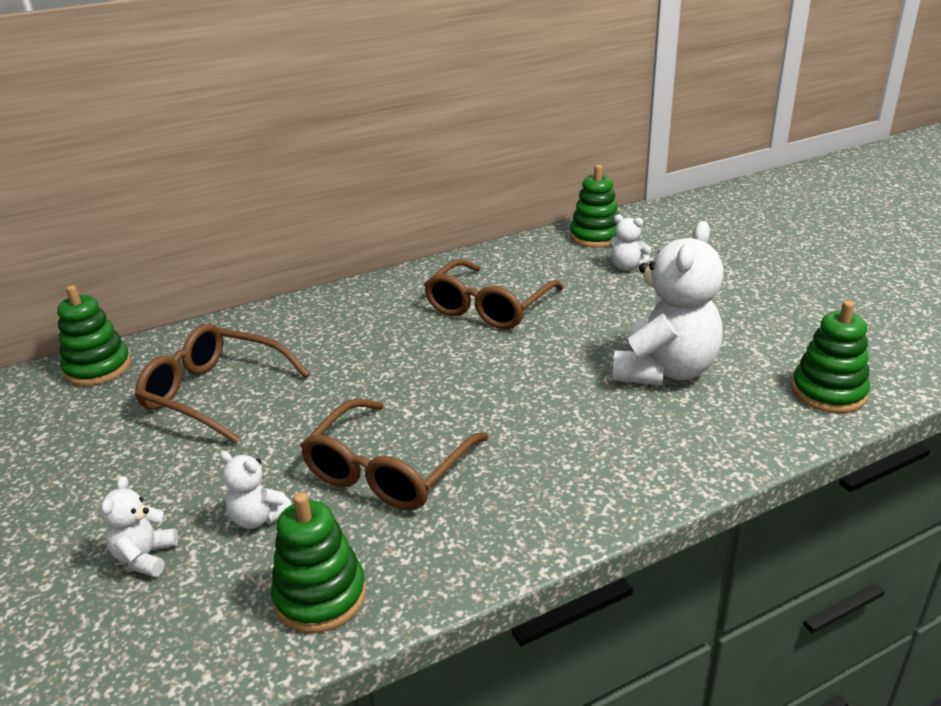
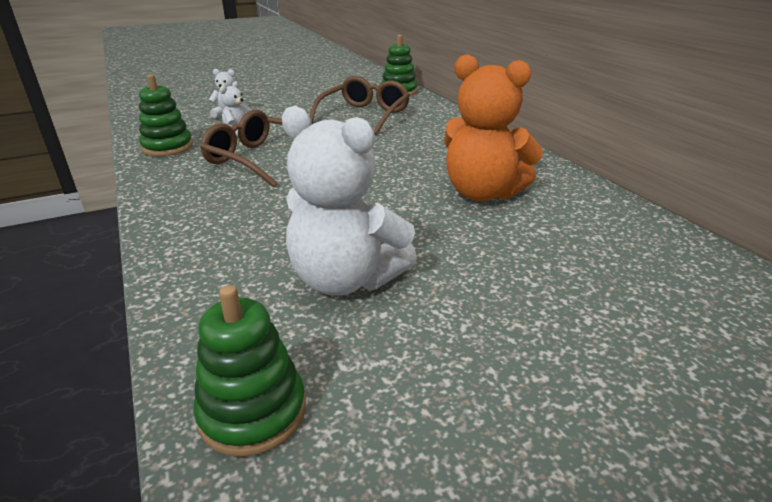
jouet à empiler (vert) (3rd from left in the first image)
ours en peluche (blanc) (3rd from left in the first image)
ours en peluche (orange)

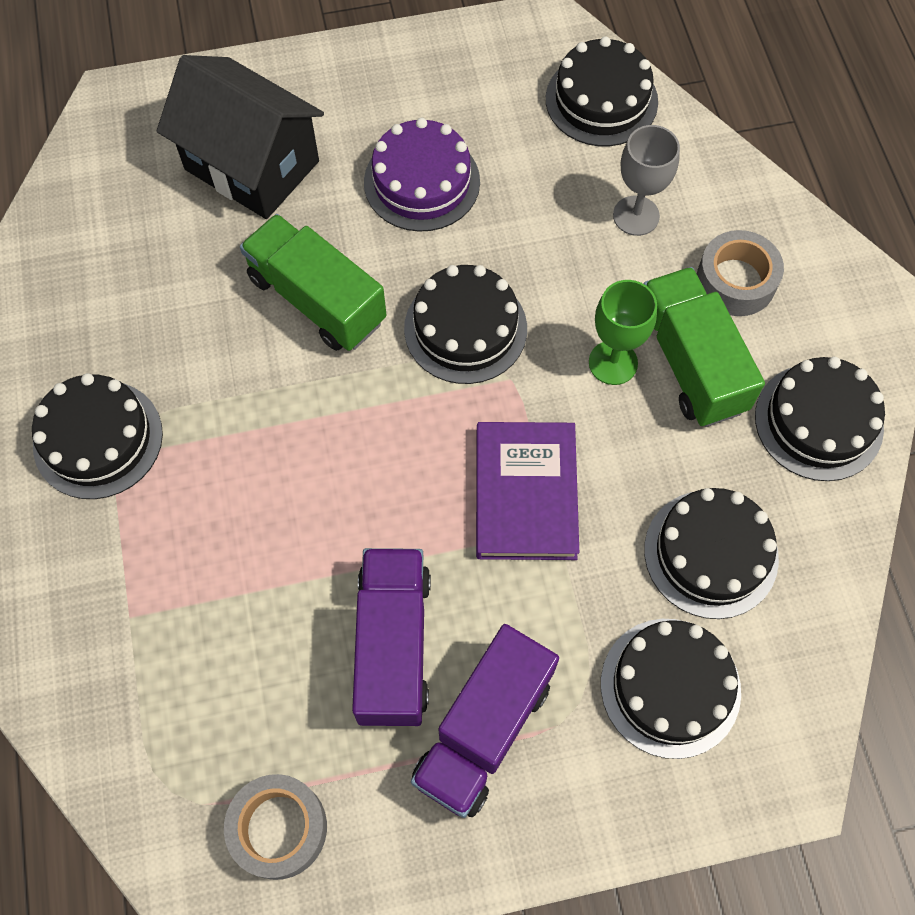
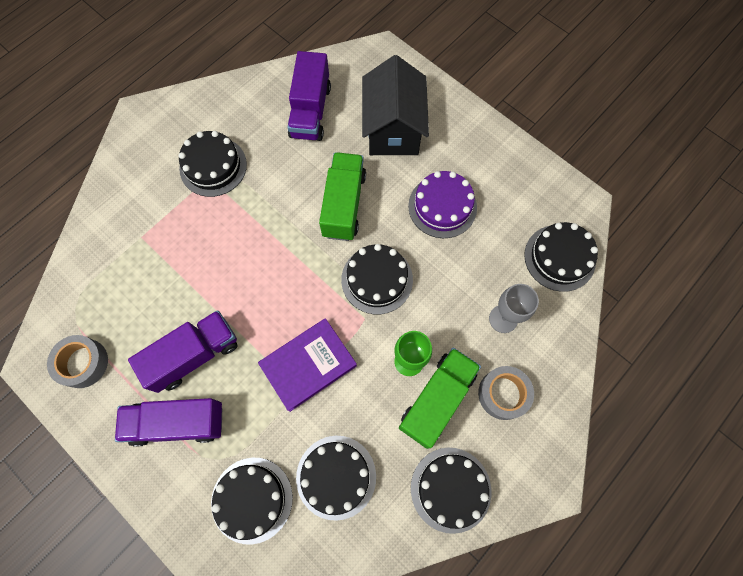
camion (violet) (3rd from left)

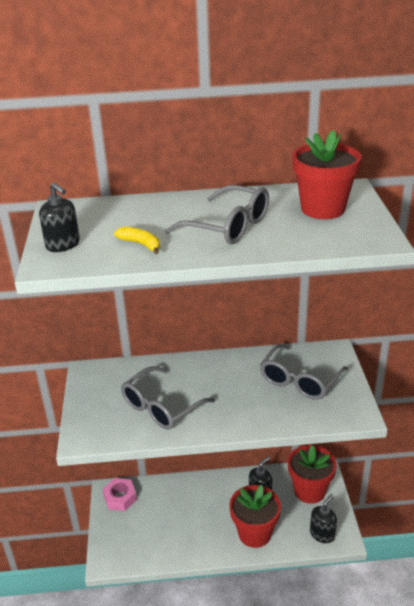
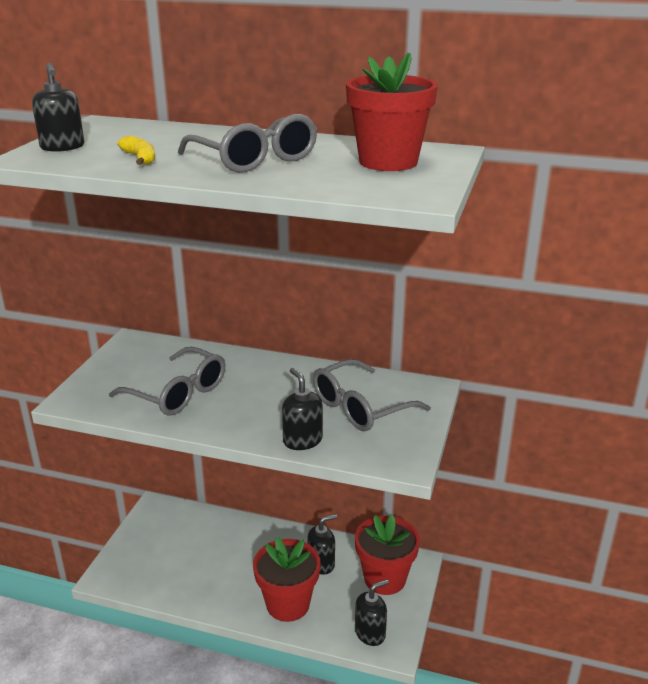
lunettes (gris) (1st from left)
écrou (rose)
distributeur de savon (noir) (2nd from left)

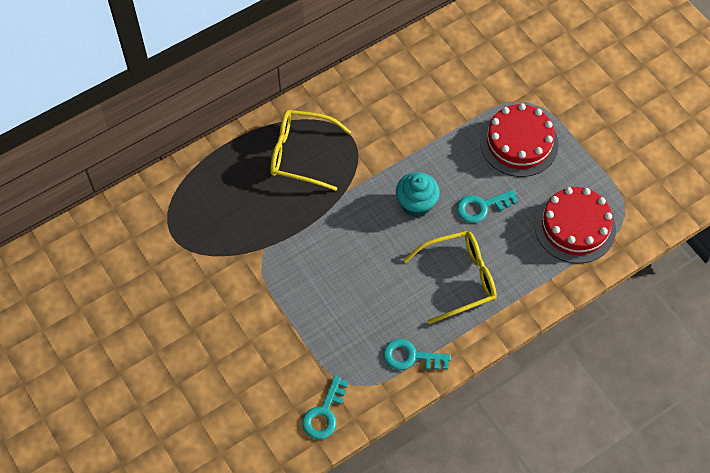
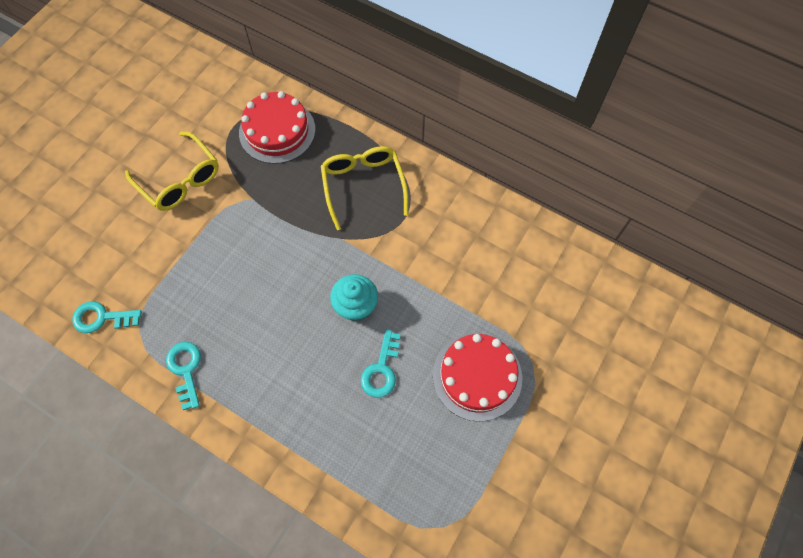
gâteau (rouge) (1st from left)
clé (turquoise) (3rd from left)
lunettes (jaune) (1st from left)

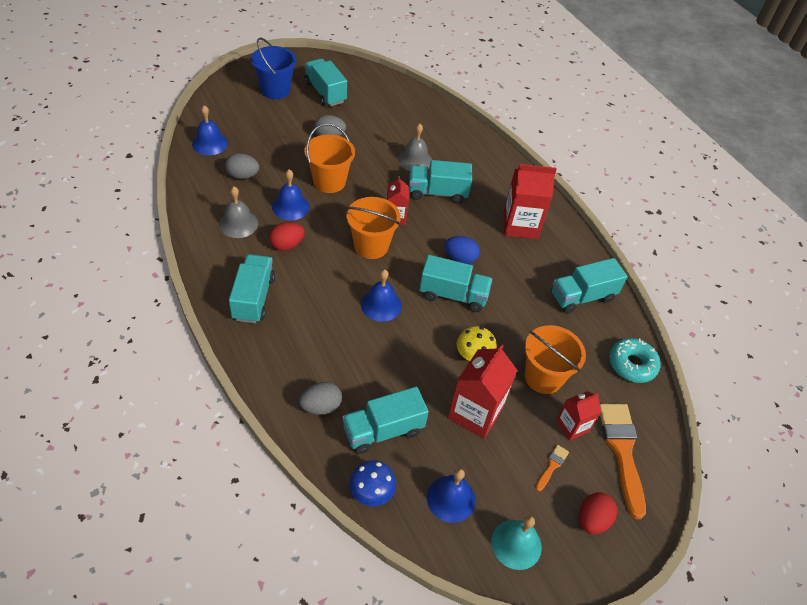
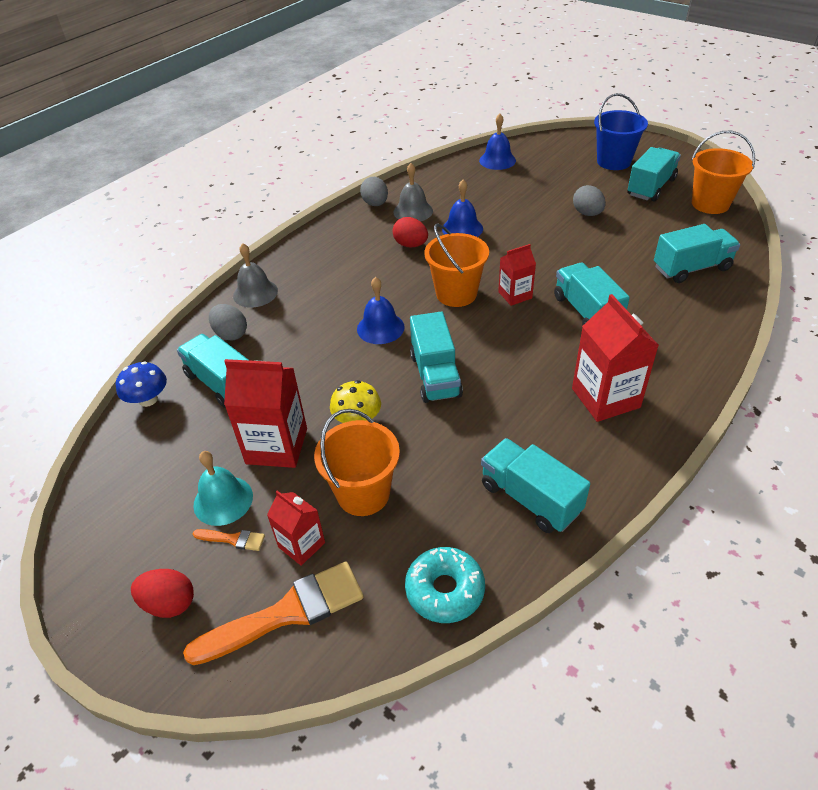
seau (orange) (3rd from left)
cloche (gris) (1st from left)
œuf (gris) (2nd from left)
œuf (bleu)
camion (turquoise) (6th from left)
cloche (bleu) (4th from left in the first image)
cloche (turquoise)

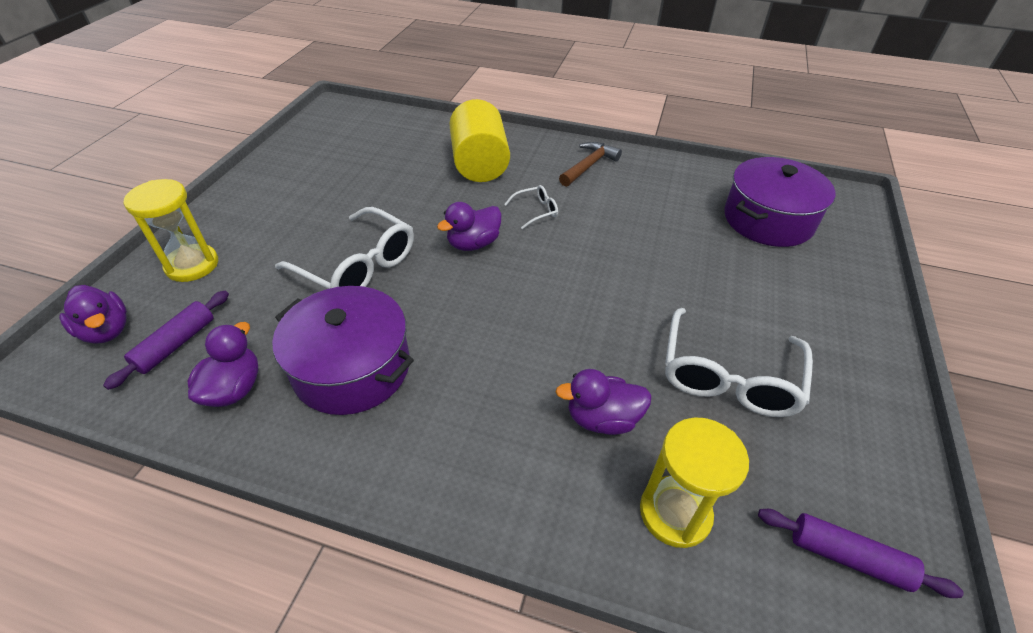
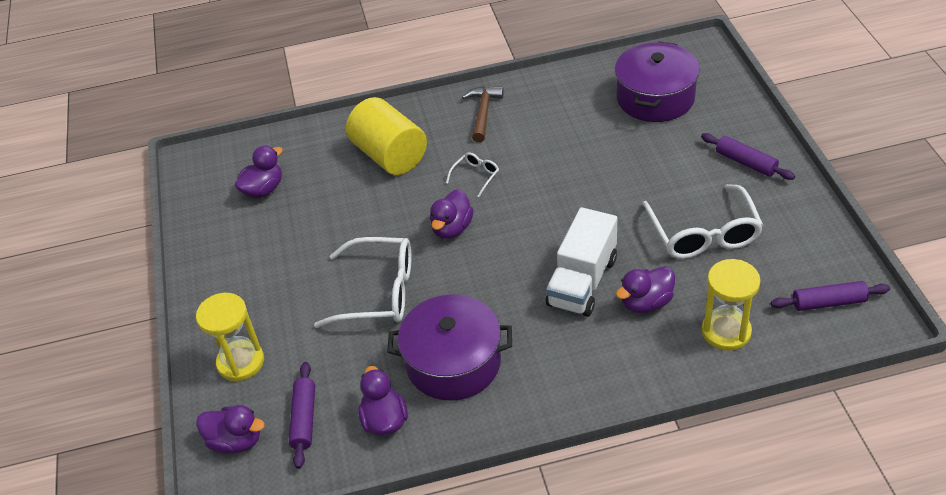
rouleau à pâtisserie (violet) (2nd from left)
canard (violet) (2nd from left)
camion (blanc)

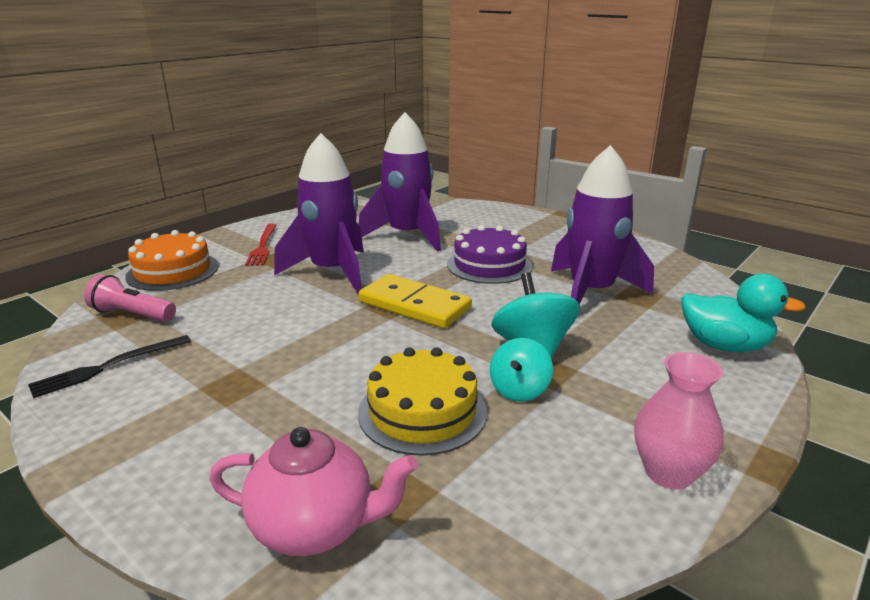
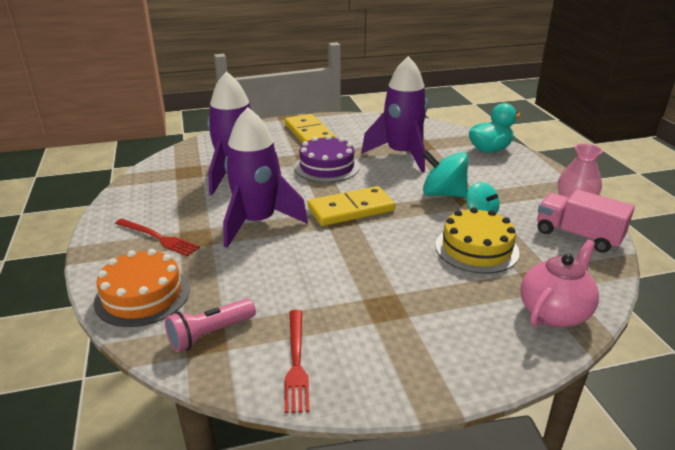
fourchette (rouge) (2nd from left)
domino (jaune) (1st from left)
camion (rose)

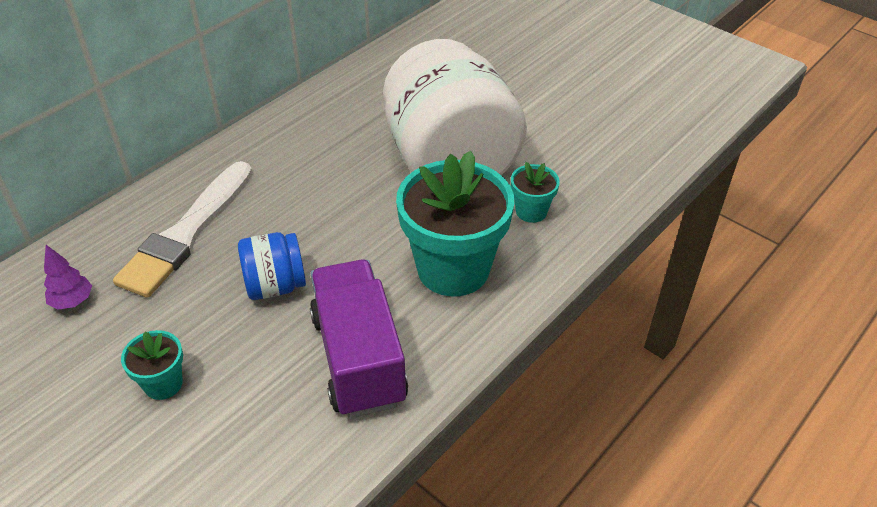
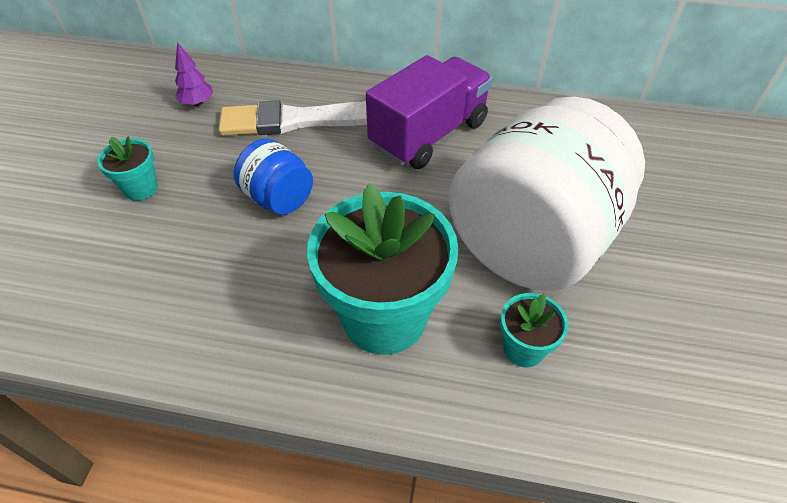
camion (violet)

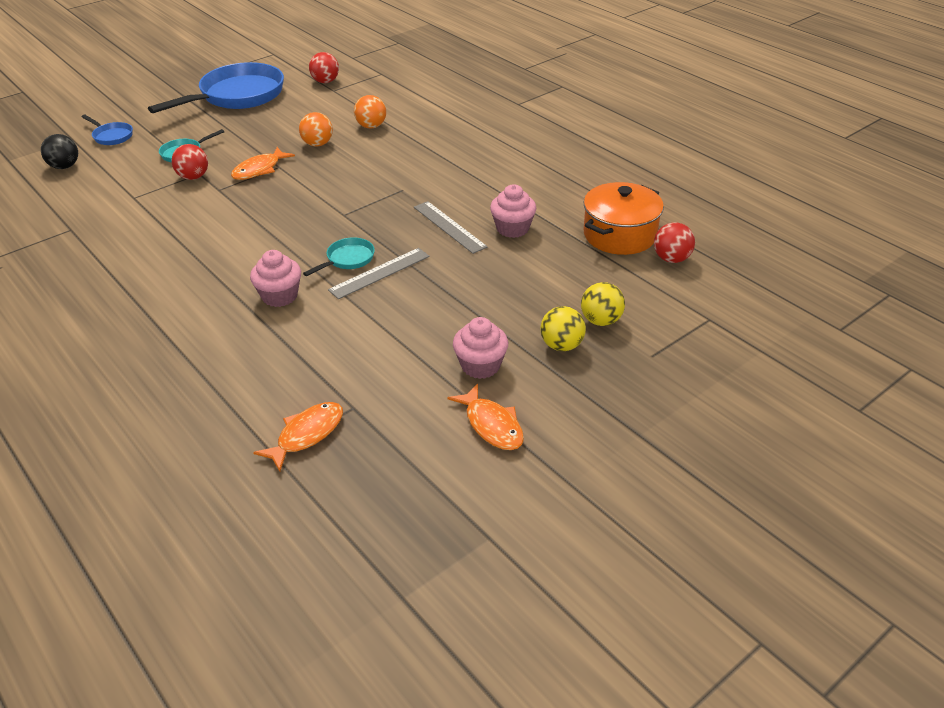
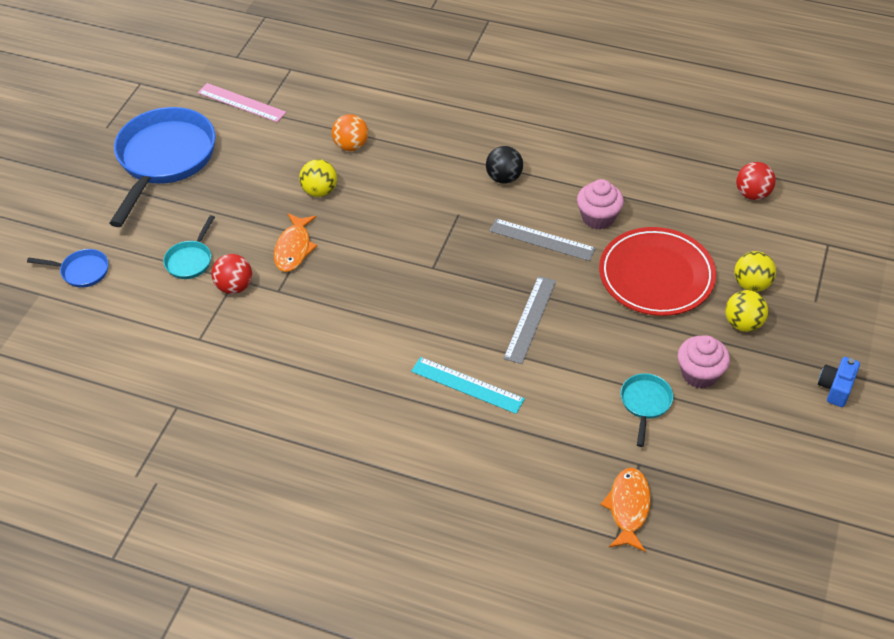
règle (rose)
balle (jaune) (1st from left)
balle (noir)
marmite (orange)
poêle (turquoise) (2nd from left)
règle (turquoise)
poisson (orange) (3rd from left in the first image)
assiette (rouge)
appareil photo (bleu)

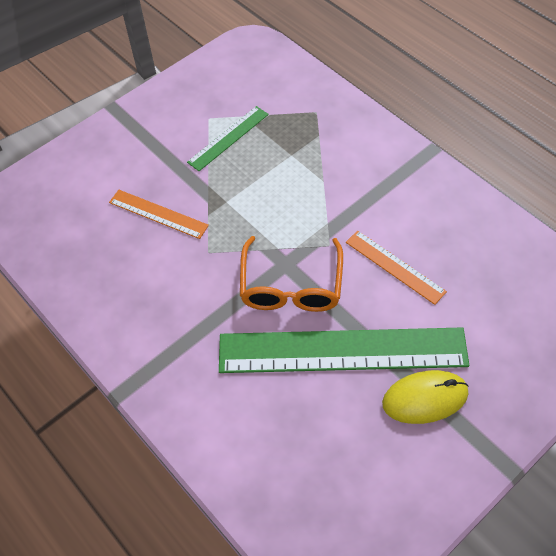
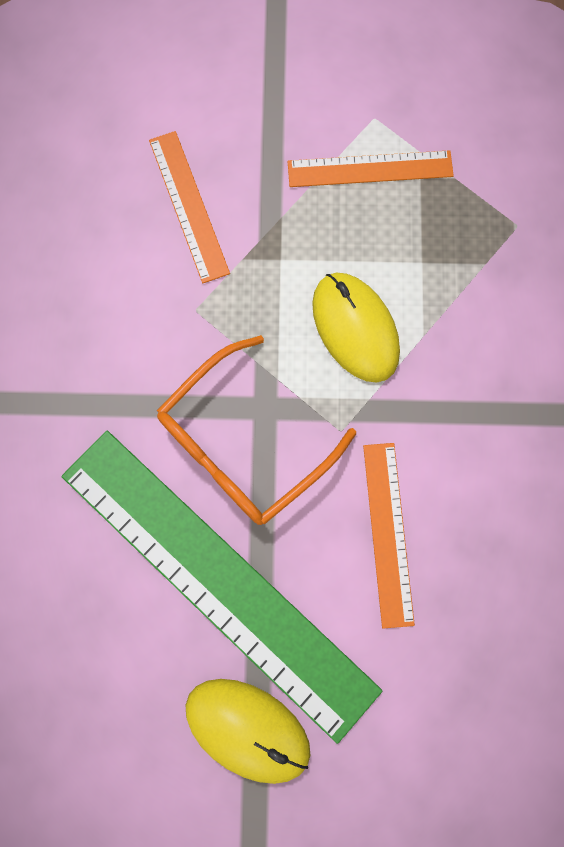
règle (orange) (2nd from left)
souris (jaune) (2nd from left)

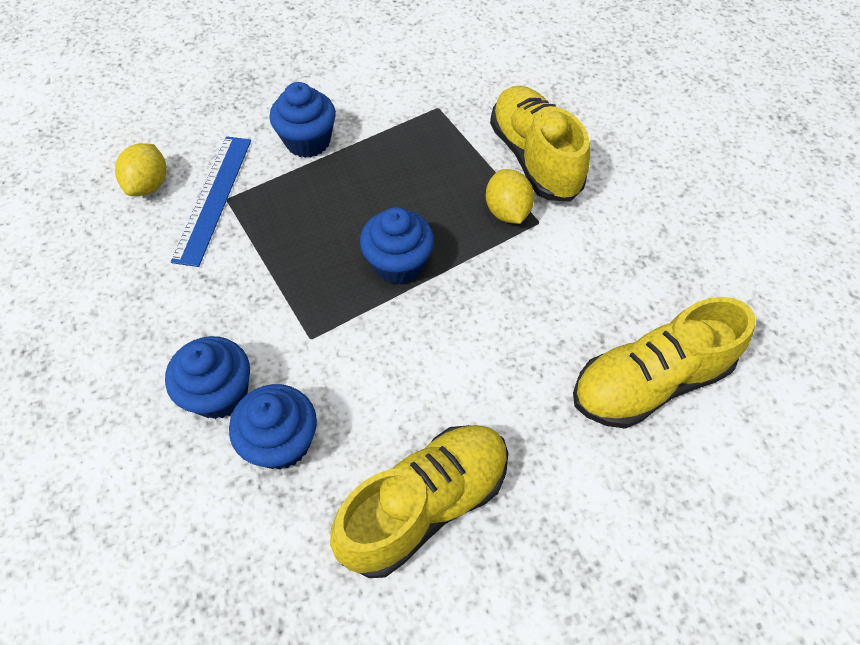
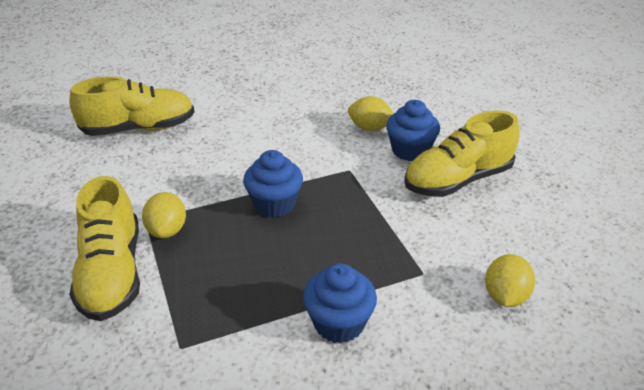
règle (bleu)
citron (jaune) (2nd from left)
chaussure (jaune) (3rd from left)

